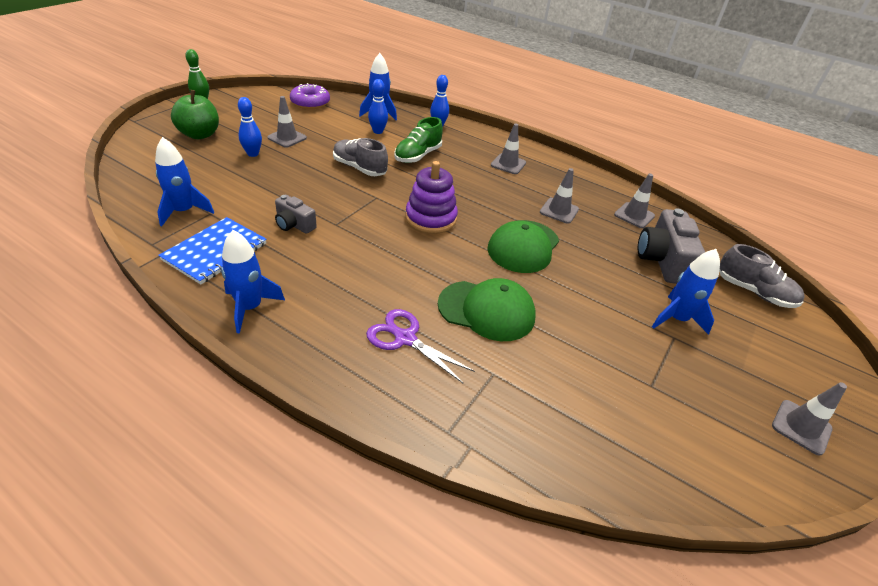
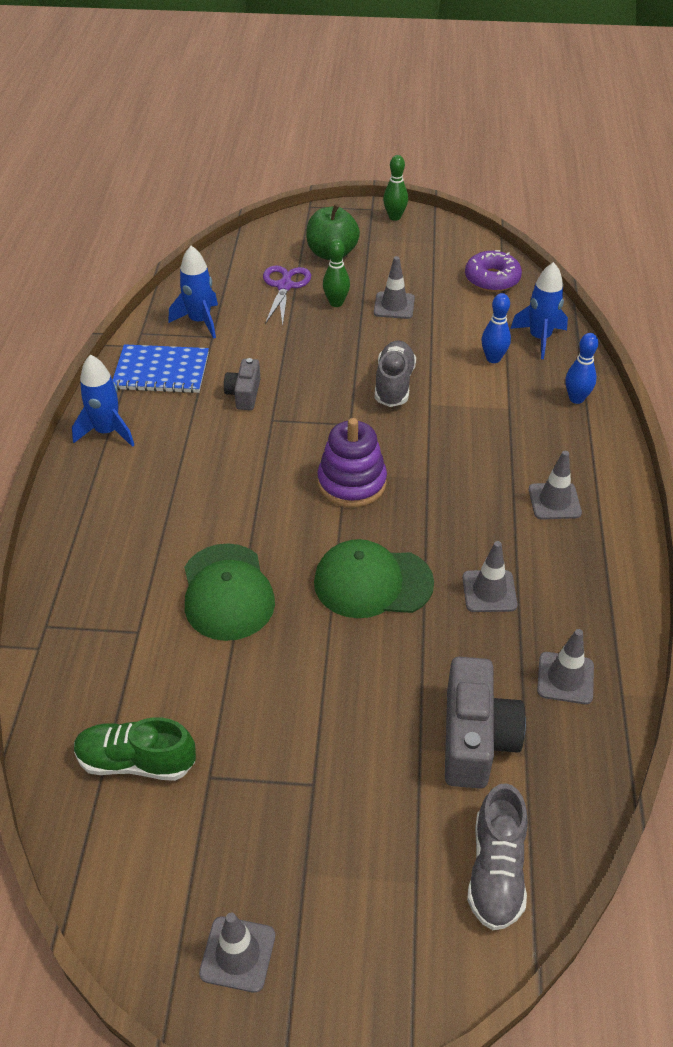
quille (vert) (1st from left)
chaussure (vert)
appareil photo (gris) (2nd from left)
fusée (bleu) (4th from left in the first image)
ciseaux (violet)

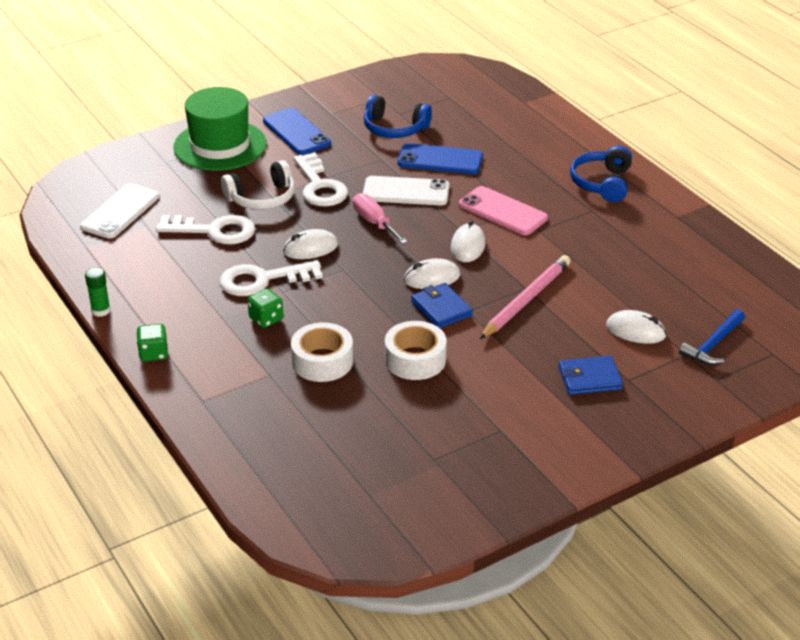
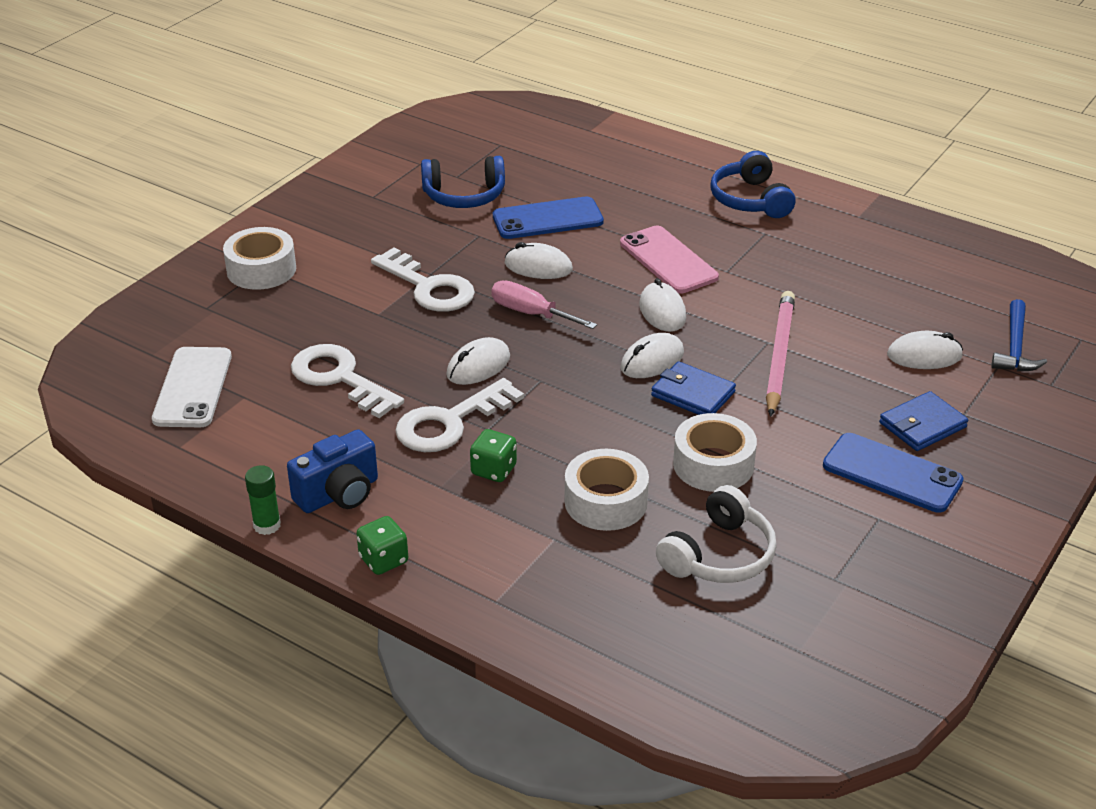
ruban adhésif (blanc) (1st from left)
téléphone (bleu) (2nd from left)
casque audio (blanc)
souris (blanc) (2nd from left)
téléphone (rose)
clé (blanc) (1st from left)
appareil photo (bleu)

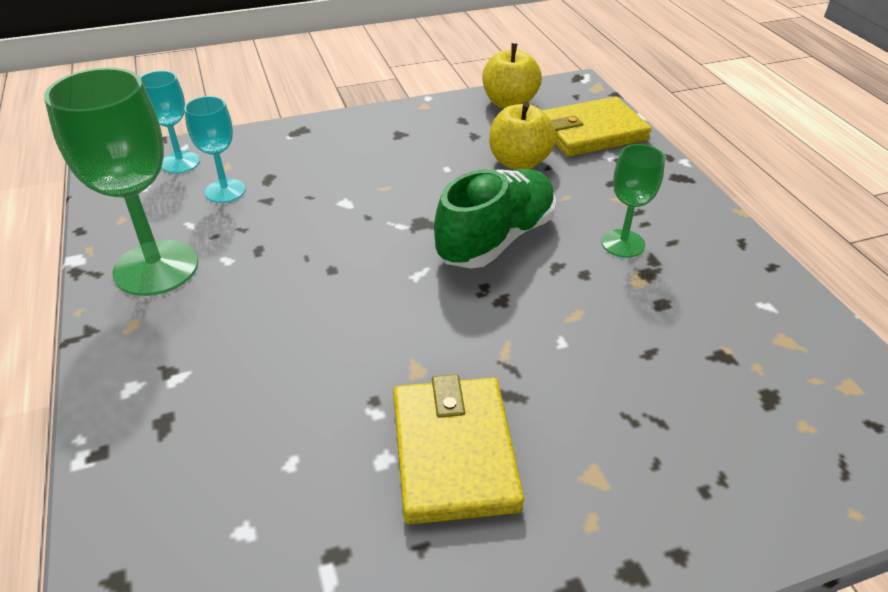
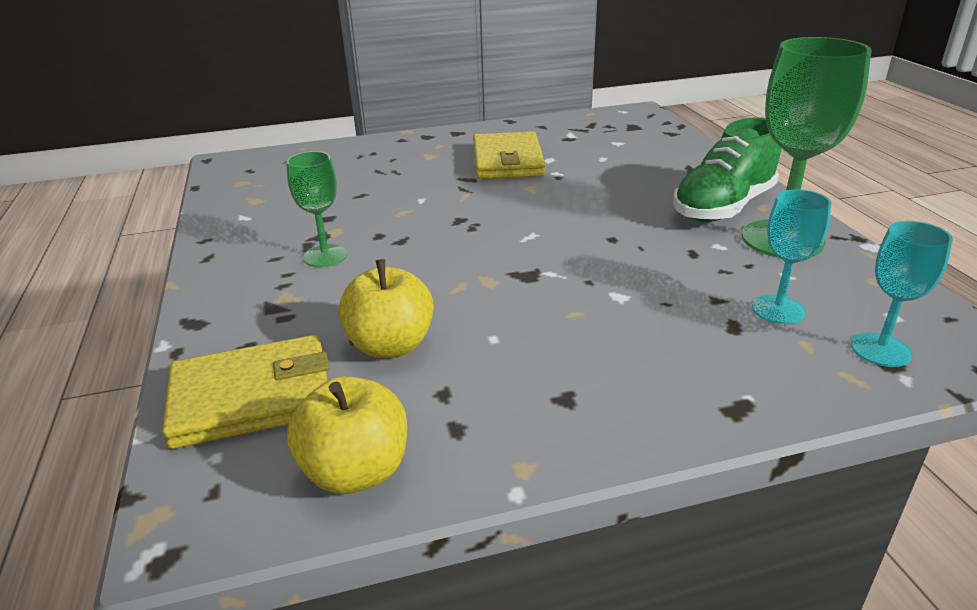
chaussure (vert)

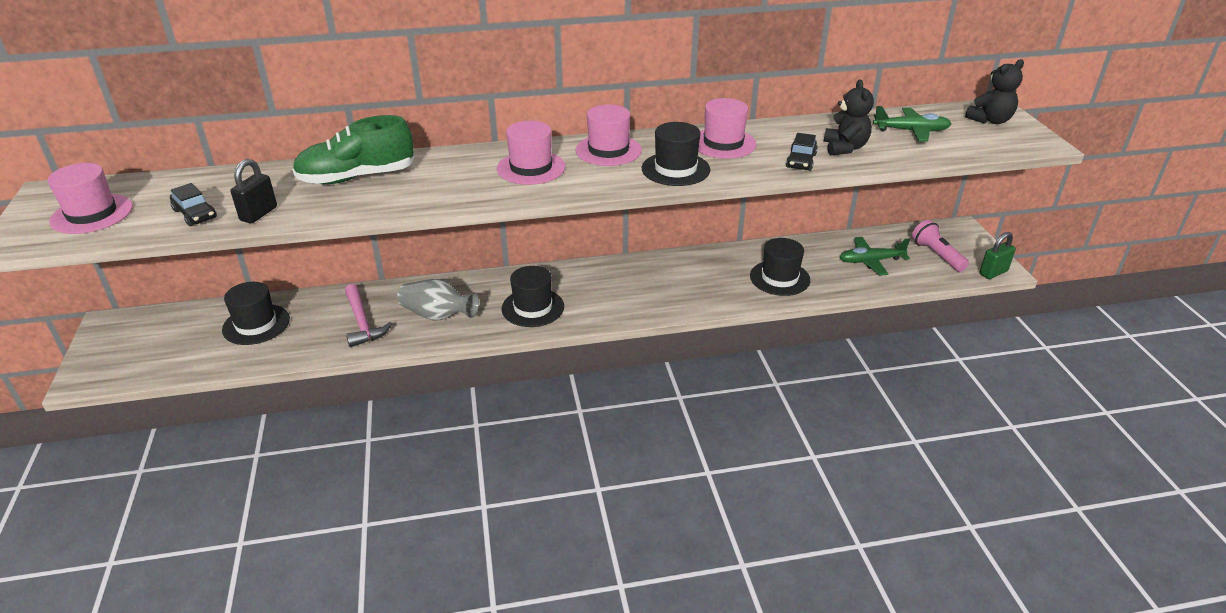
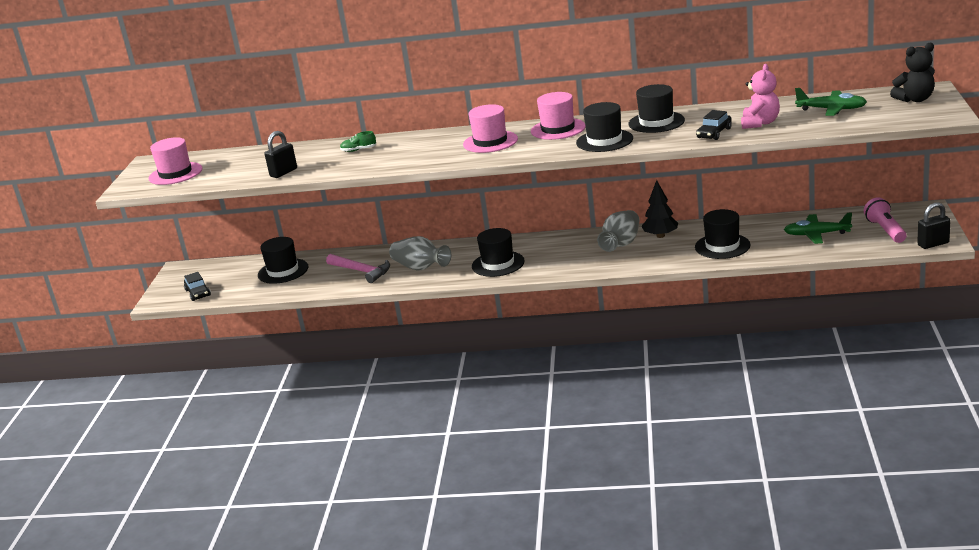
ours en peluche (rose)
chapeau (noir) (4th from left)
chaussure (vert)
voiture (noir) (1st from left)
cadenas (noir) (2nd from left)
marteau (rose)
arbre (noir)
vase (gris) (2nd from left)

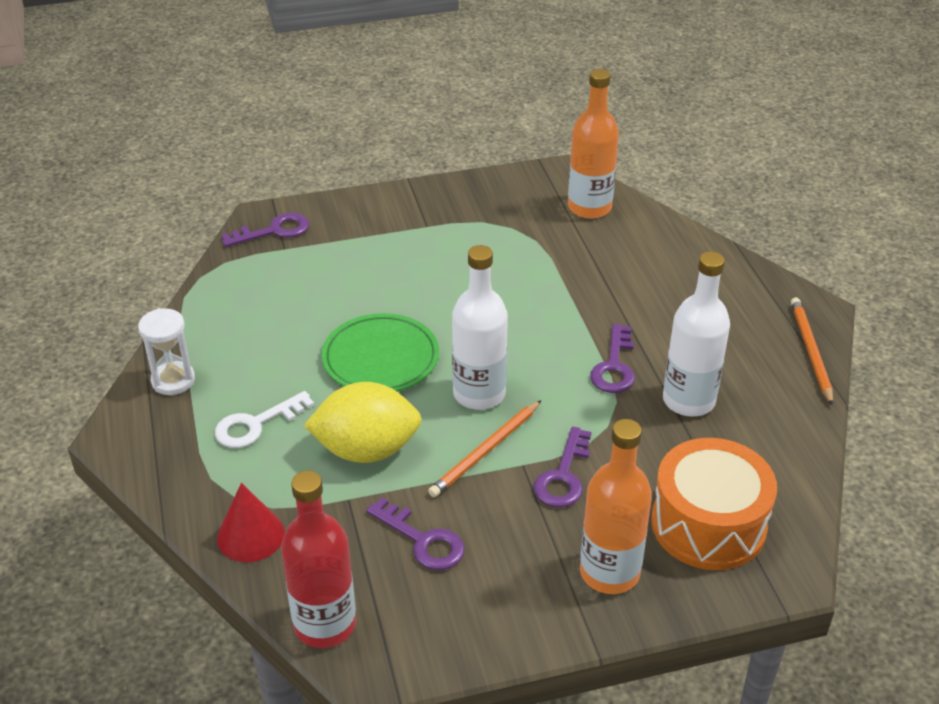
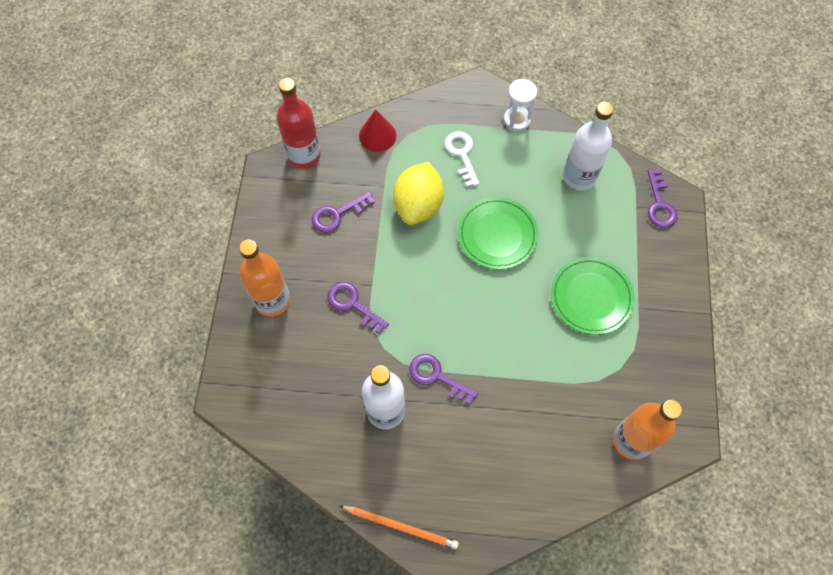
bouteille (blanc) (2nd from left)
crayon (orange) (1st from left in the first image)
tambour (orange)
assiette (vert) (2nd from left)

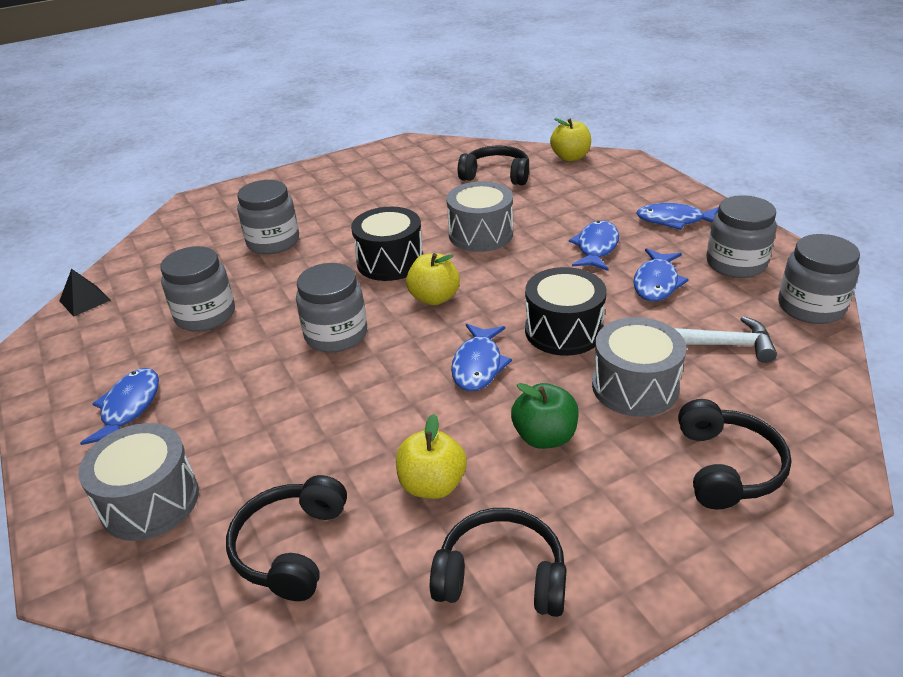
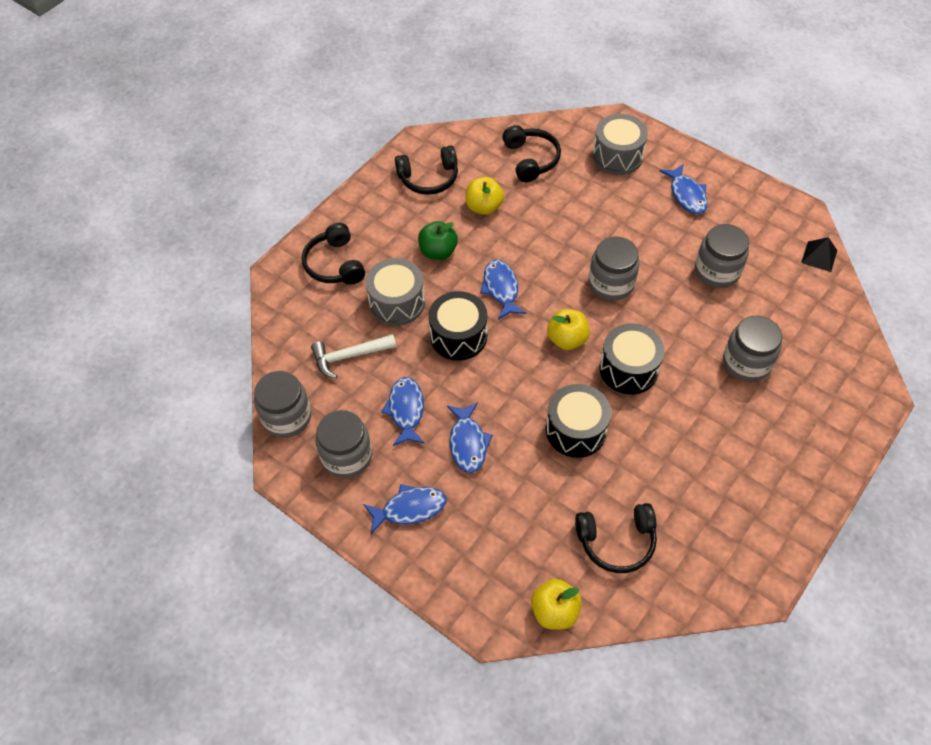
tambour (noir) (2nd from left)

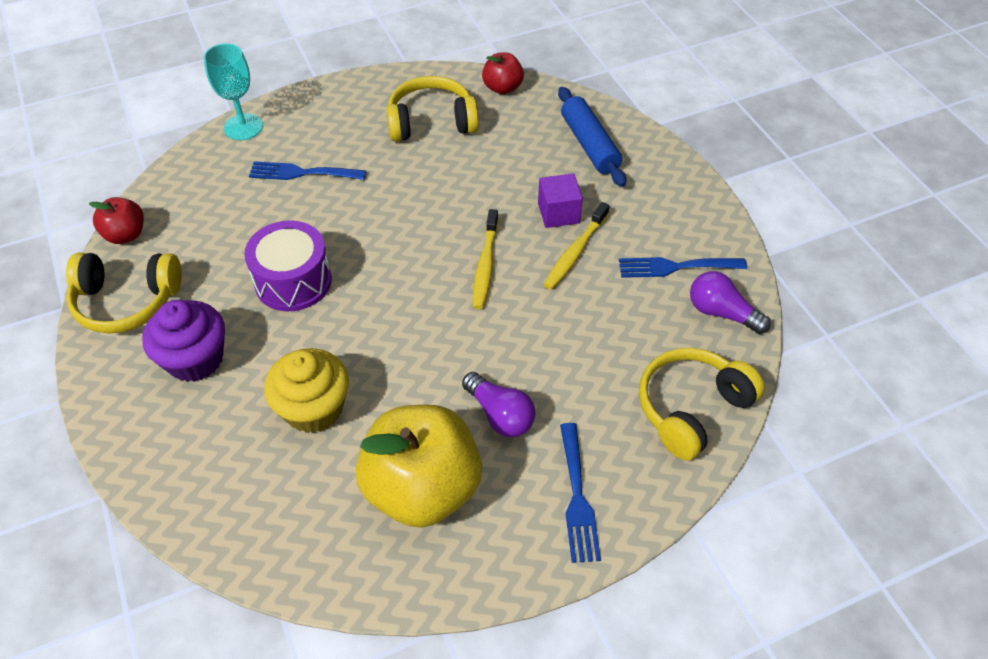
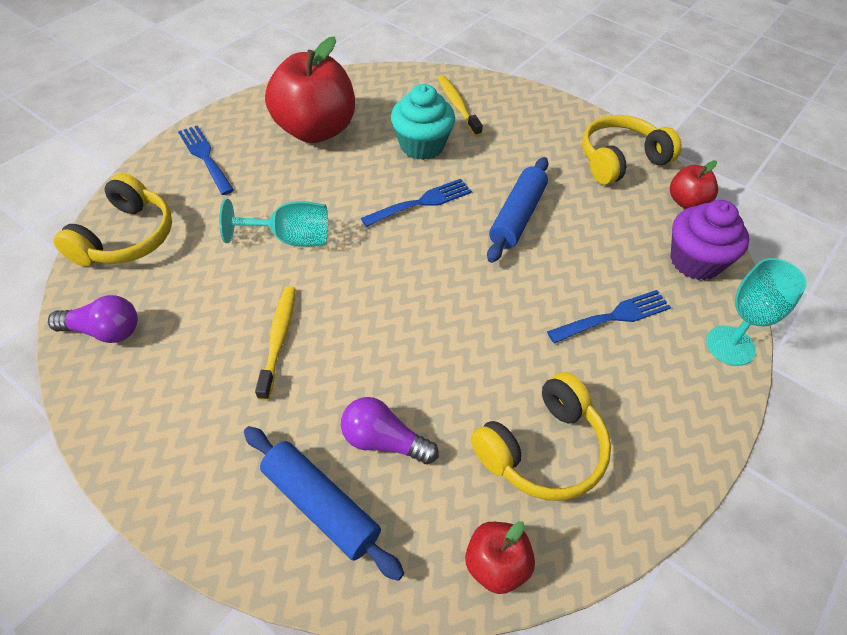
cube (violet)
brosse à dents (jaune) (2nd from left)
rouleau à pâtisserie (bleu) (2nd from left)
fourchette (bleu) (2nd from left)
muffin (violet)
muffin (turquoise)
ampoule (violet) (2nd from left)
pomme (rouge) (1st from left)
verre à pied (turquoise) (1st from left)

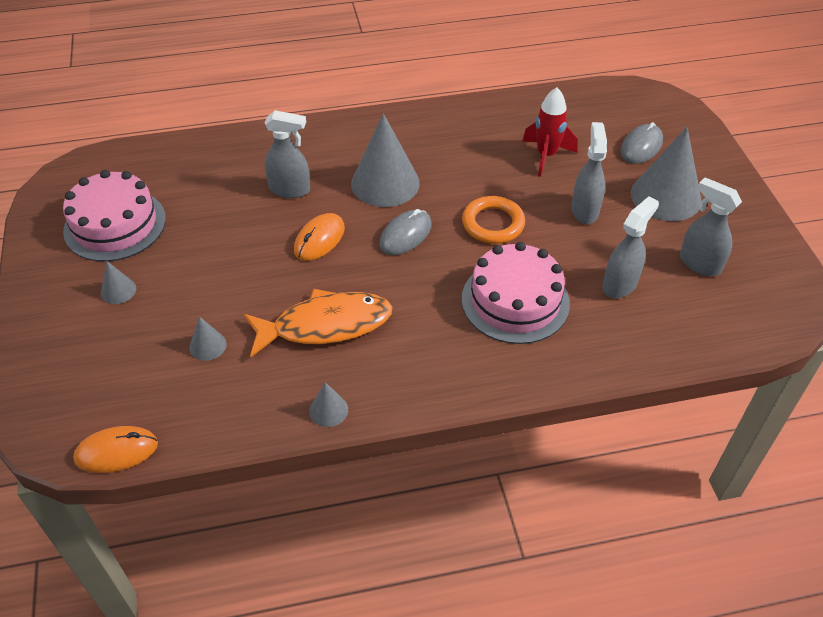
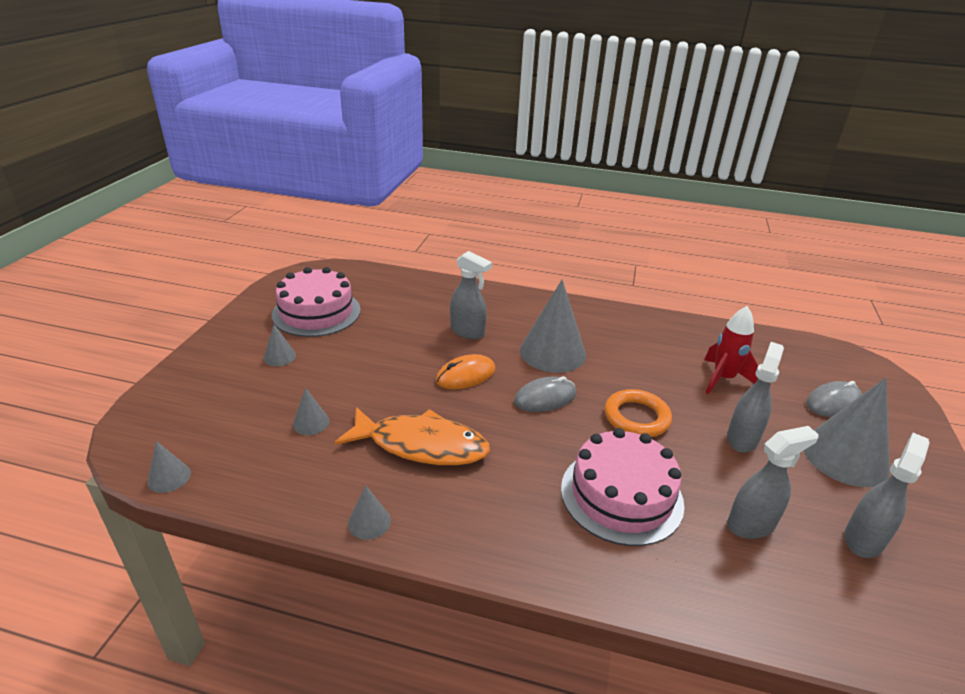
vaporisateur (gris) (4th from left)
cône (gris) (1st from left)

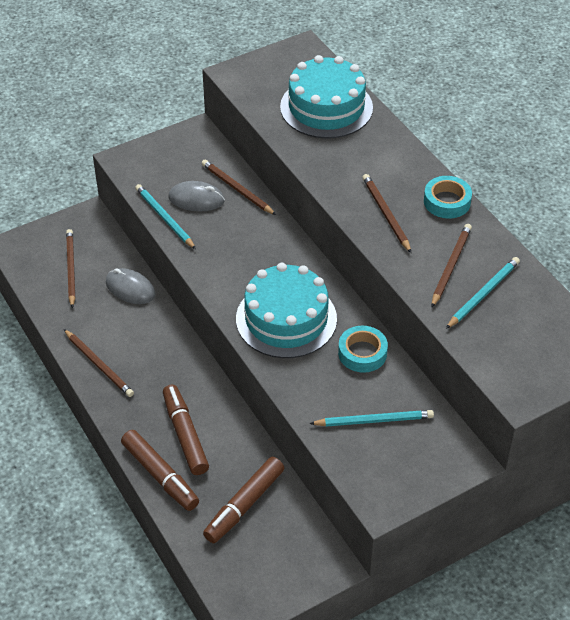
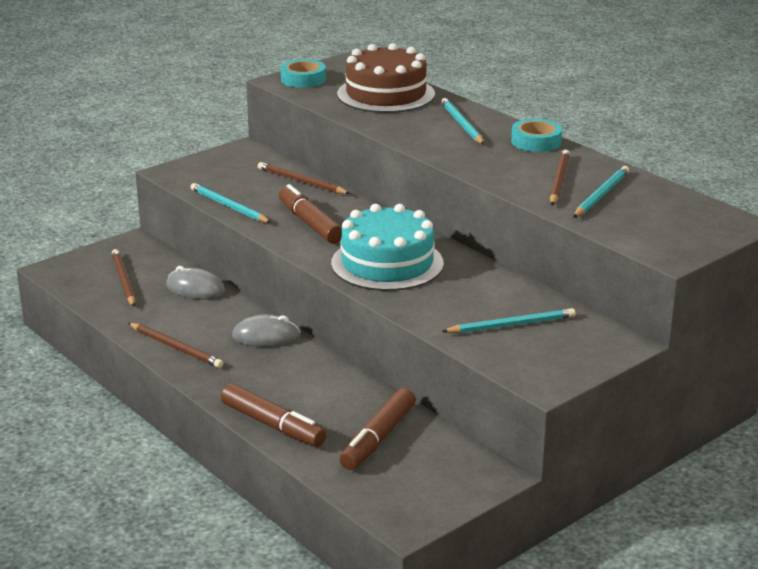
gâteau (marron)
crayon (marron) (4th from left in the first image)
souris (gris) (2nd from left)
ruban adhésif (turquoise) (1st from left)
feutre (marron) (2nd from left)
crayon (turquoise) (2nd from left)

